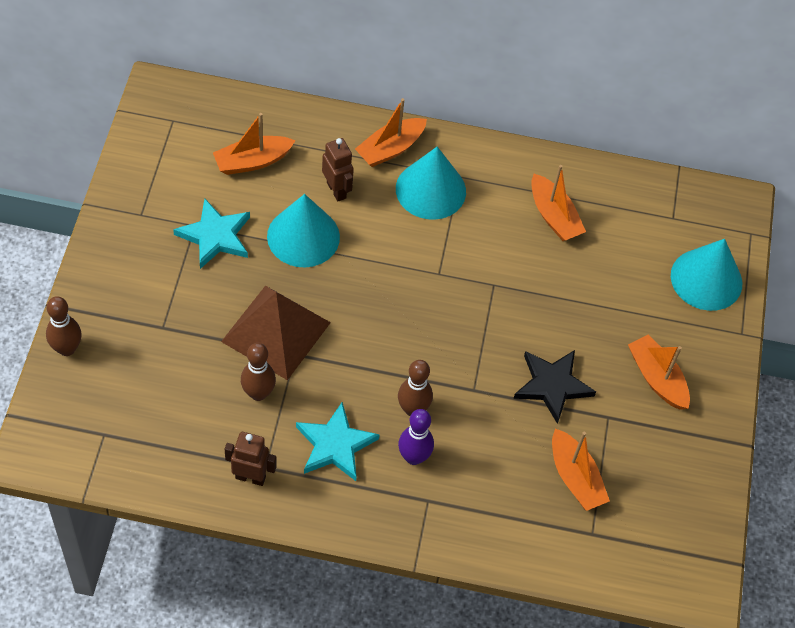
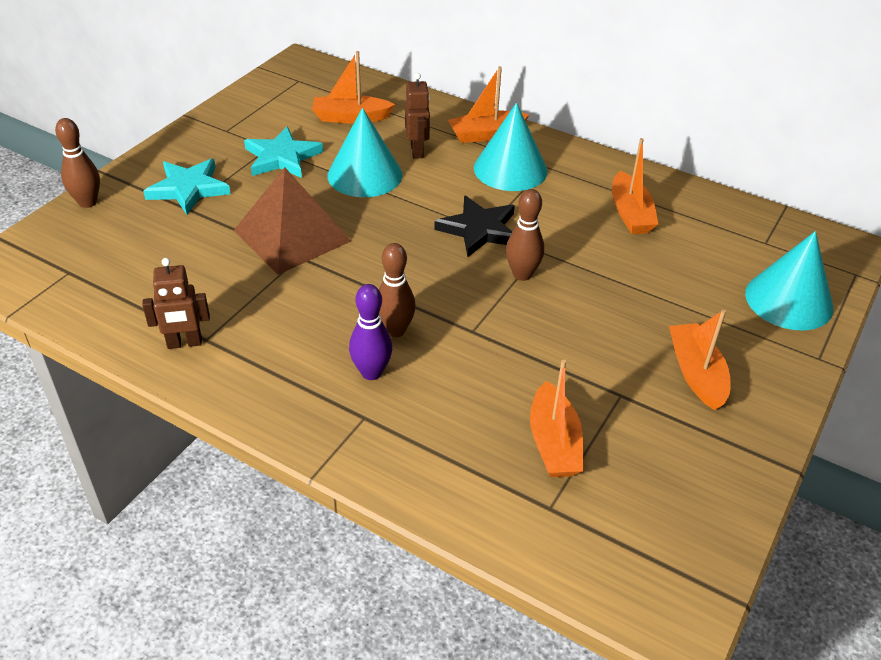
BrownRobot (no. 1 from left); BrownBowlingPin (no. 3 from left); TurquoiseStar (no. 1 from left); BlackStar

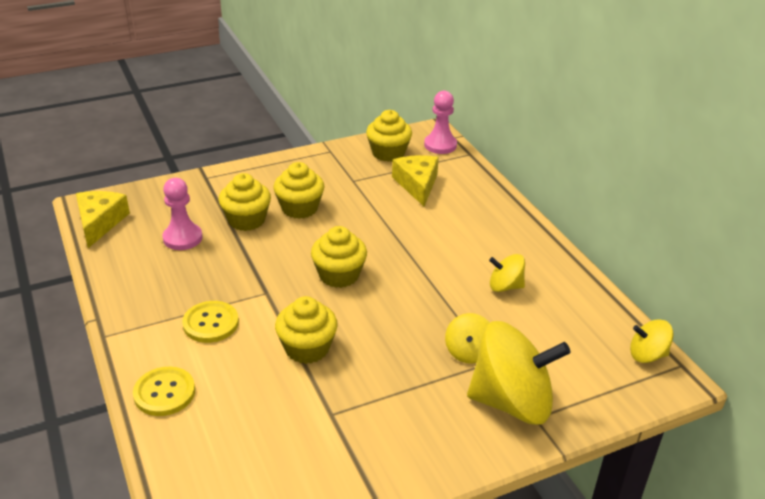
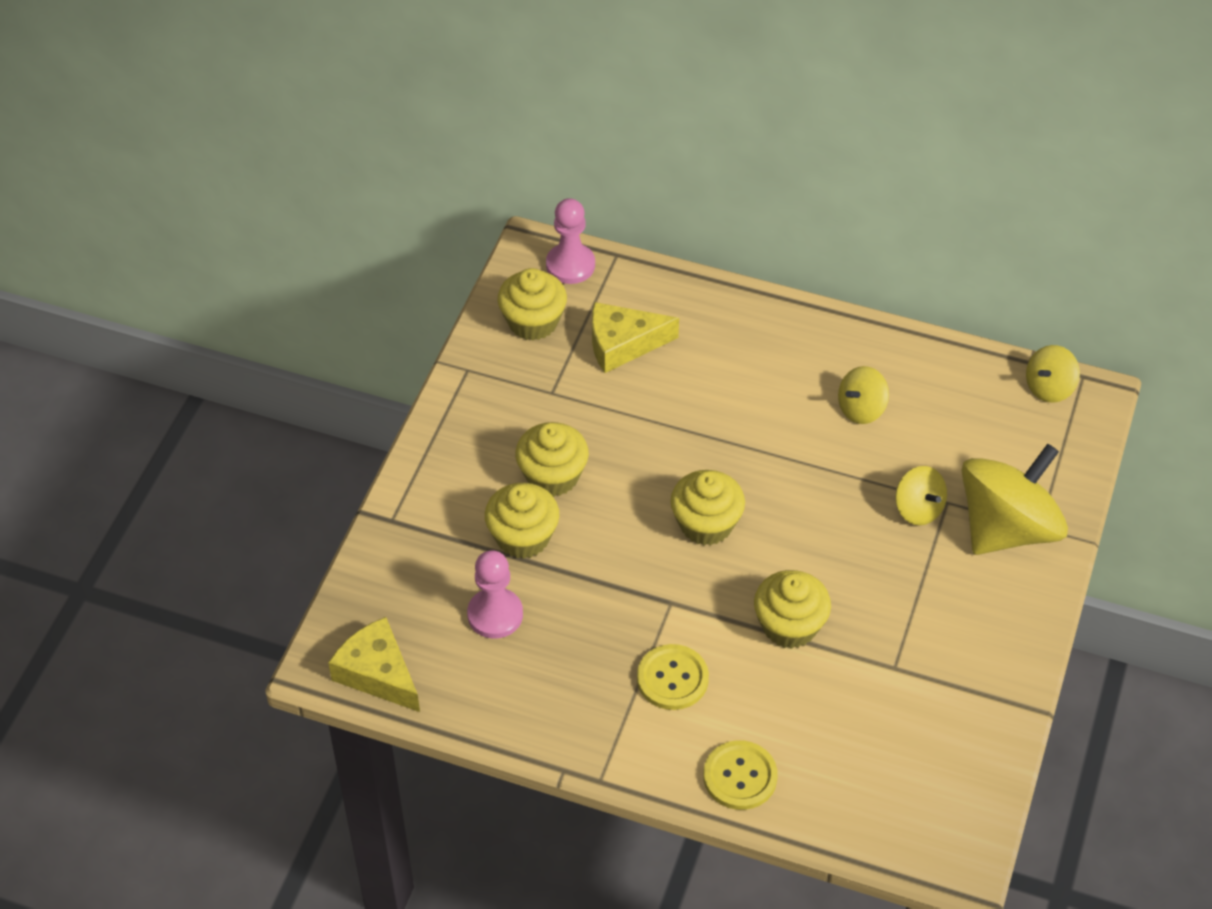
YellowCheese (no. 2 from left)

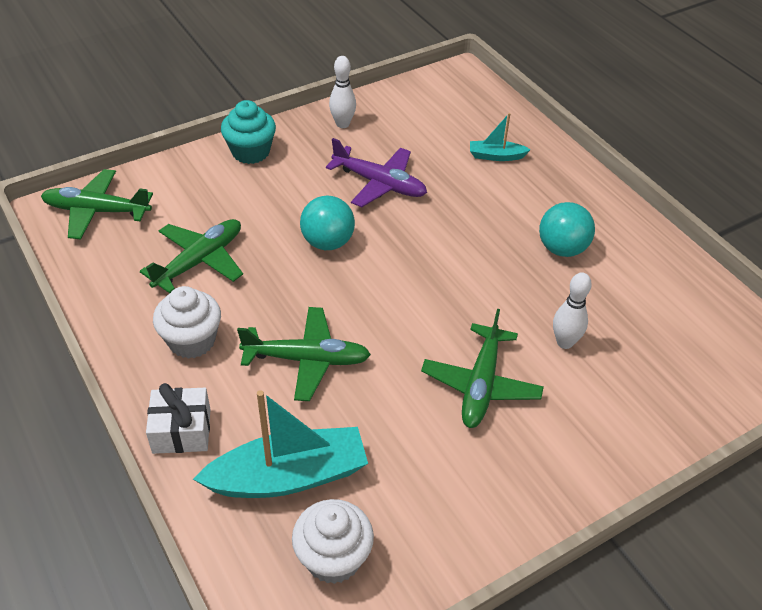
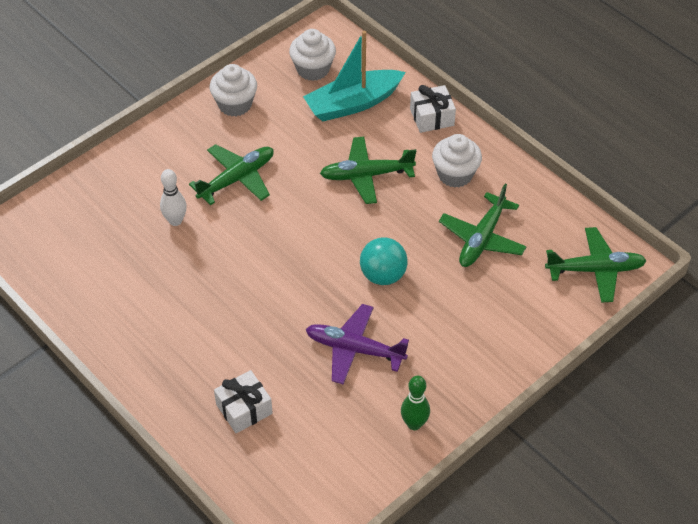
TurquoiseCupcake; GreenBowlingPin; GreenPlane (no. 1 from left); WhiteGift (no. 1 from left); TurquoiseBall (no. 2 from left in the first image); WhiteCupcake (no. 1 from left)

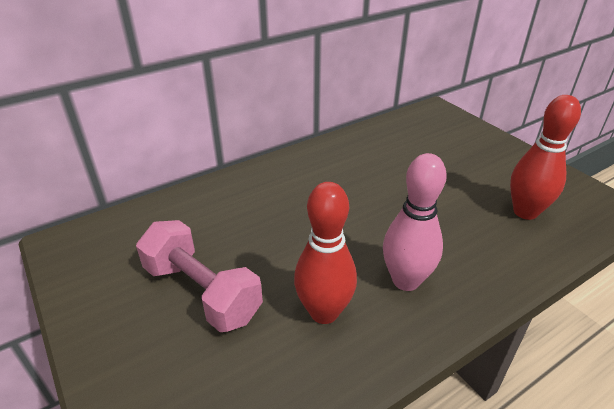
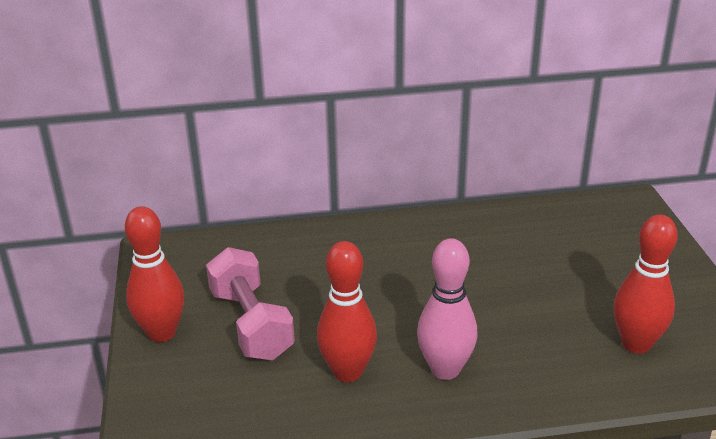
RedBowlingPin (no. 1 from left)

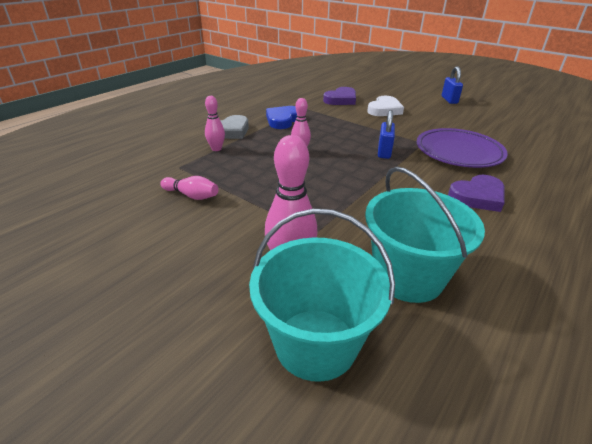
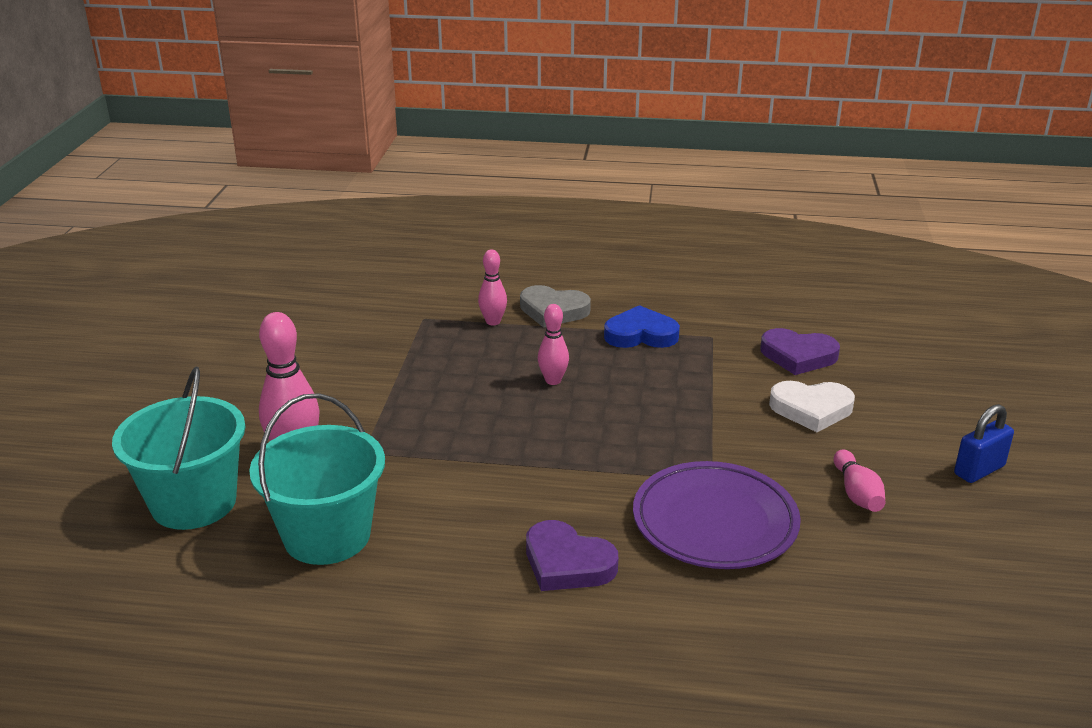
PinkBowlingPin (no. 4 from left); BluePadlock (no. 1 from left in the first image)

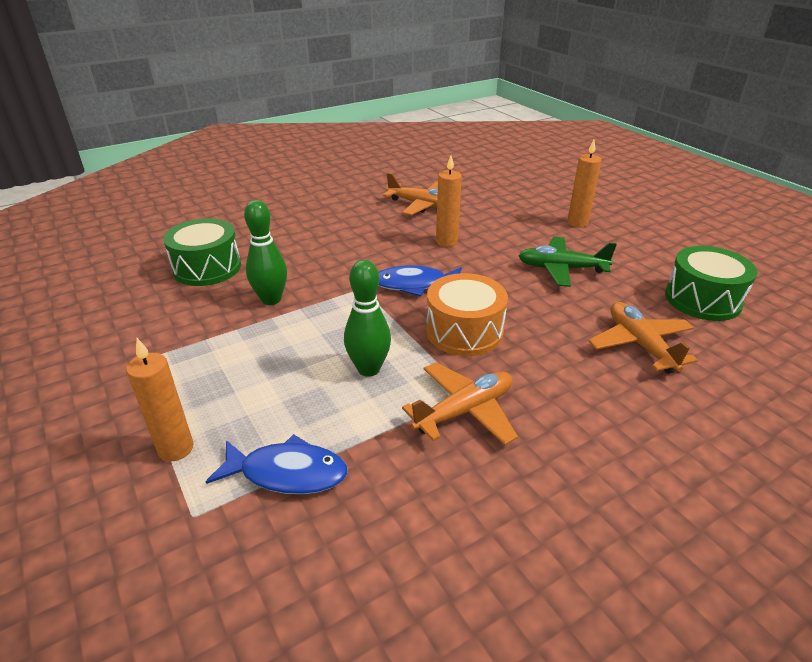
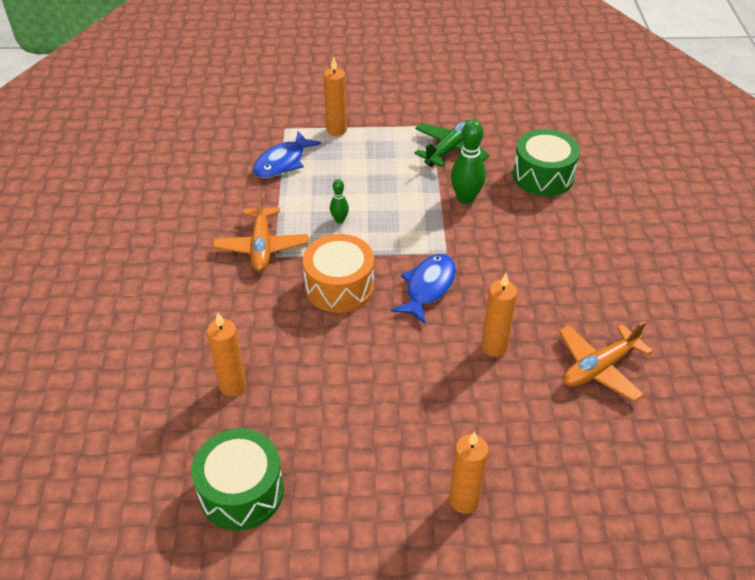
GreenBowlingPin (no. 1 from left); GreenPlane; OrangeCandle (no. 1 from left)

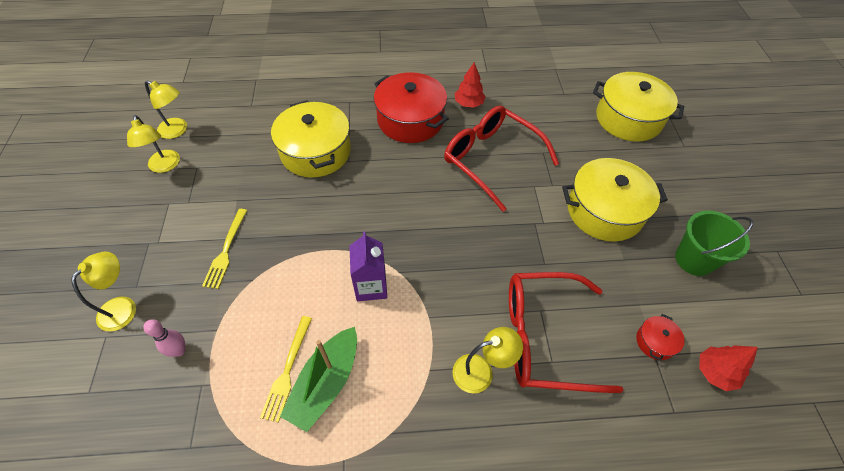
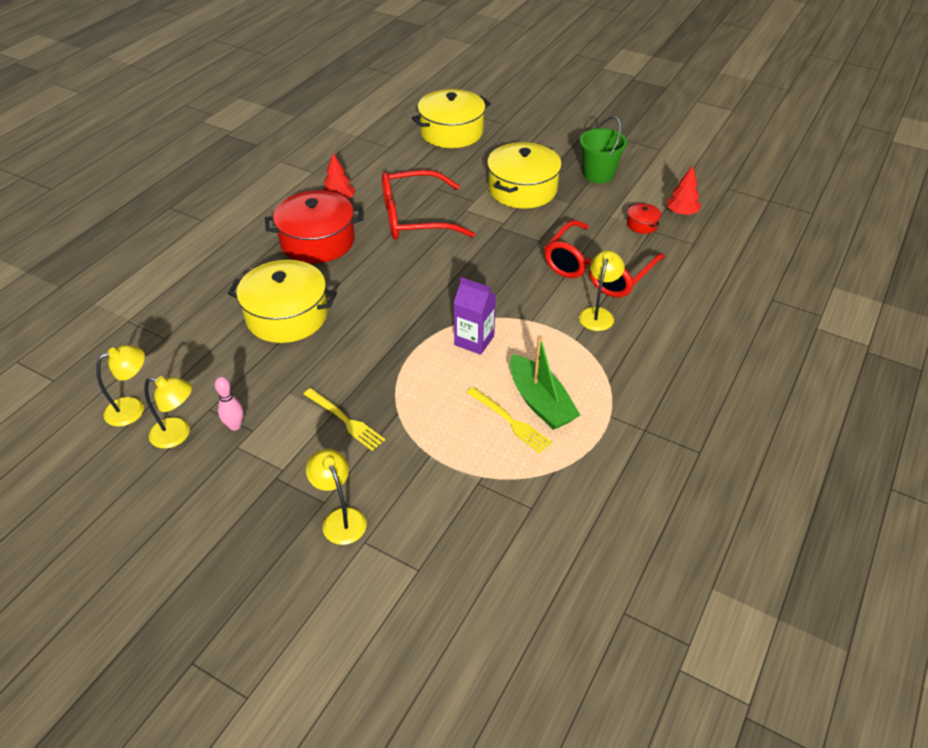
PinkBowlingPin

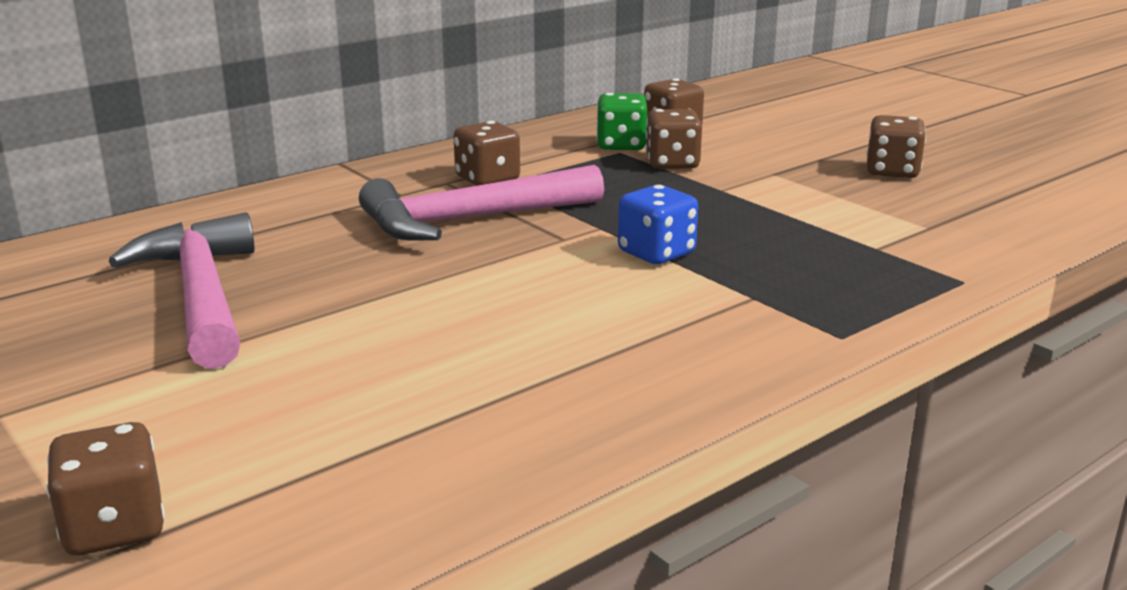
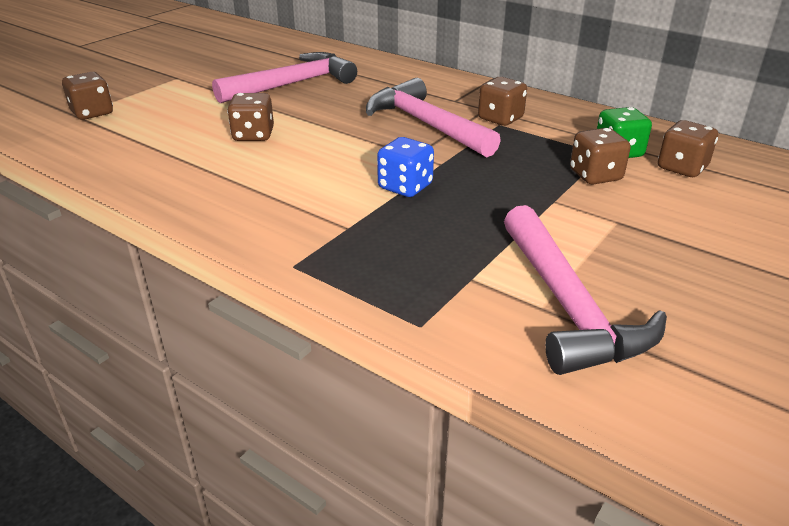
BrownDice (no. 2 from left); PinkHammer (no. 3 from left)

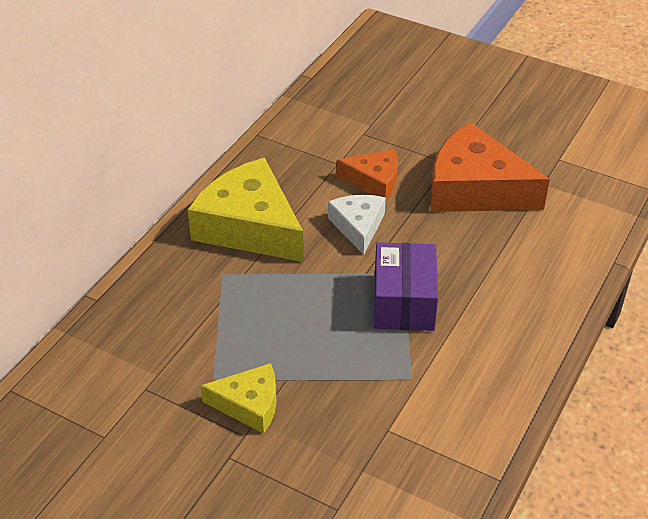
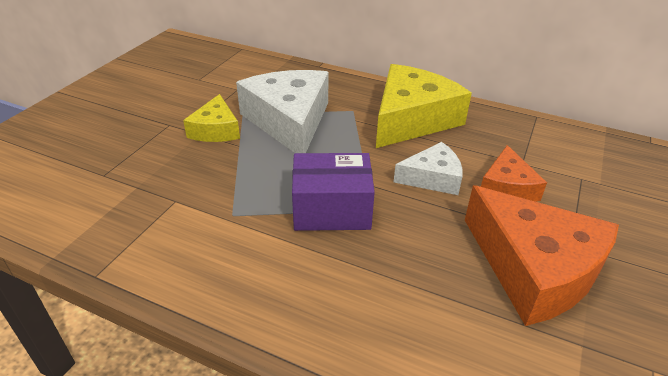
OrangeCheese (no. 2 from left); WhiteCheese (no. 1 from left)

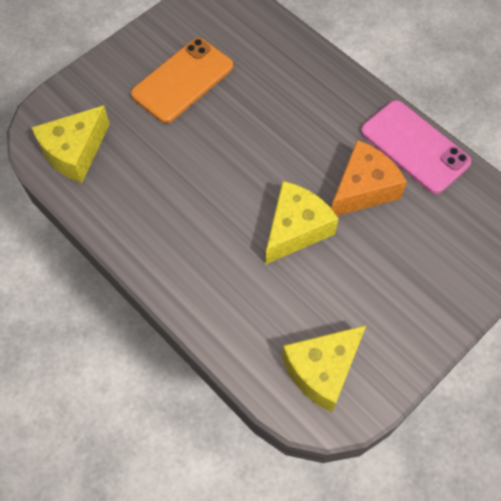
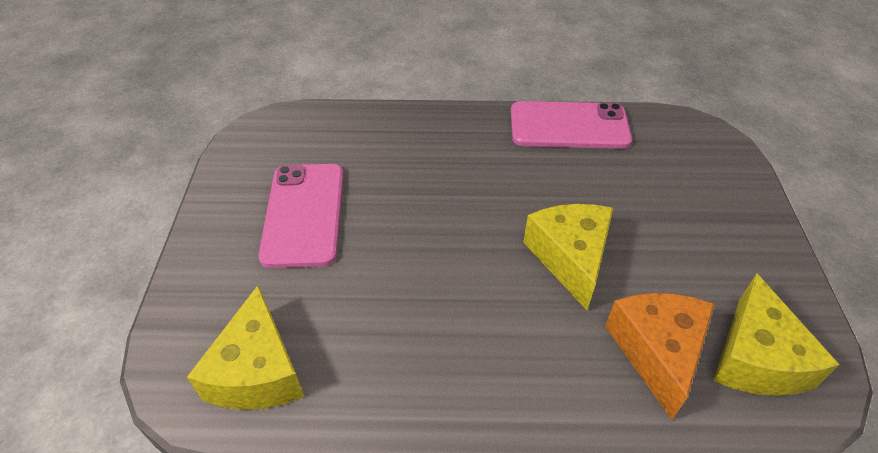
PinkPhone (no. 1 from left); OrangeCheese

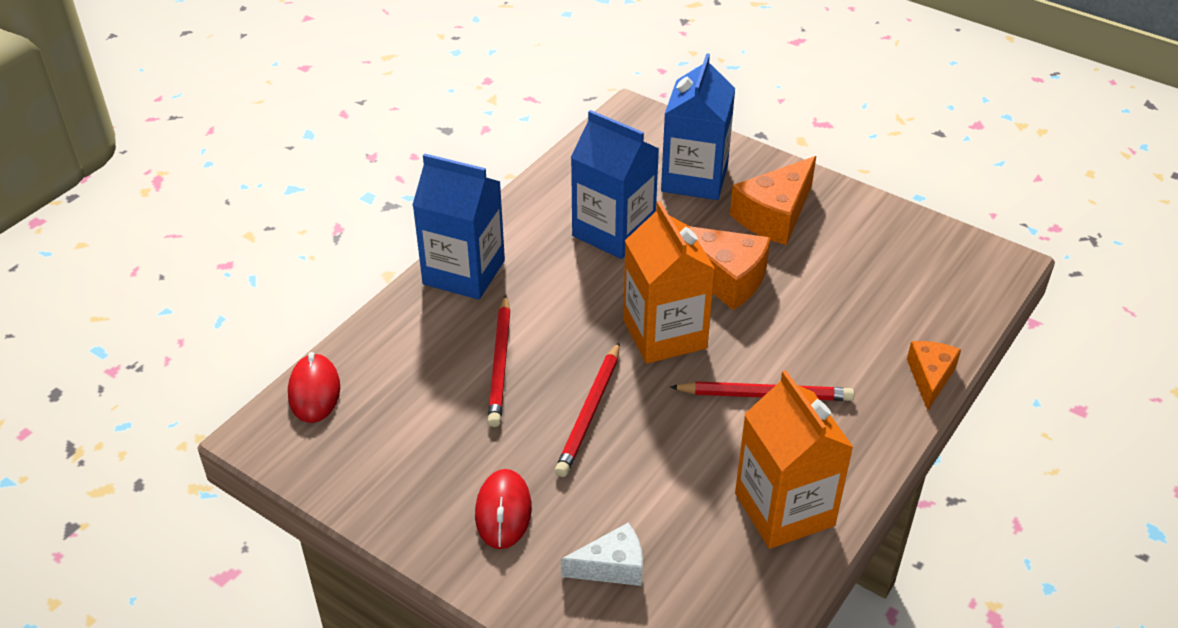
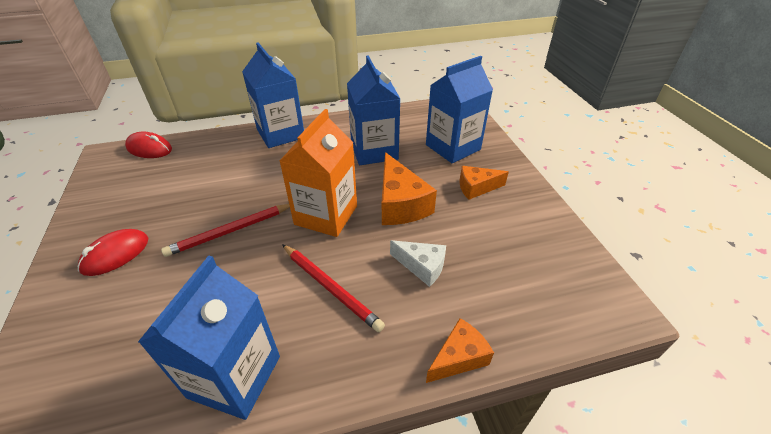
RedMouse (no. 2 from left); RedPencil (no. 1 from left in the first image); WhiteCheese; OrangeCheese (no. 3 from left); BlueCarton (no. 1 from left)

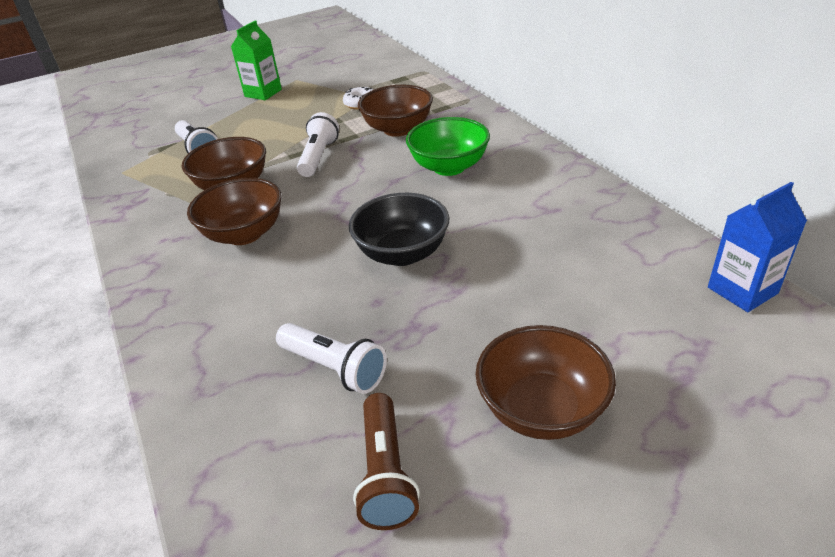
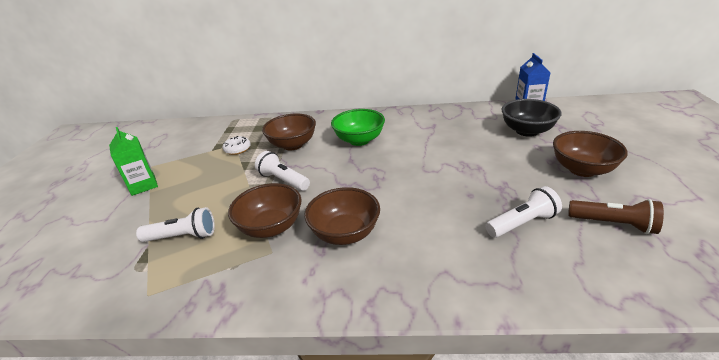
BlackBowl

